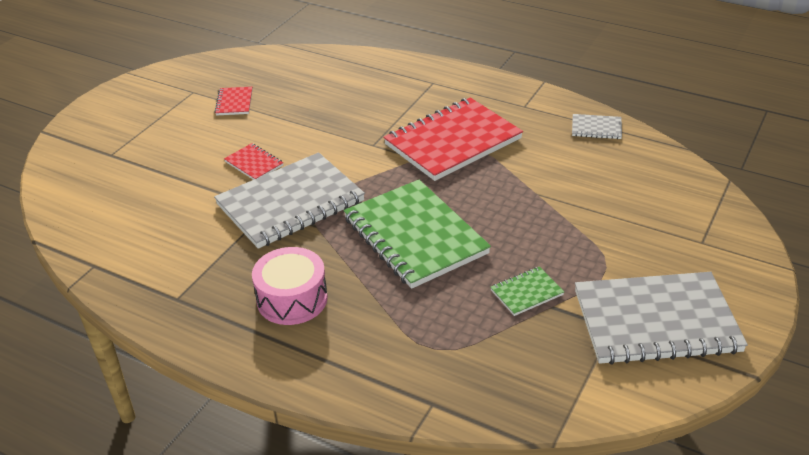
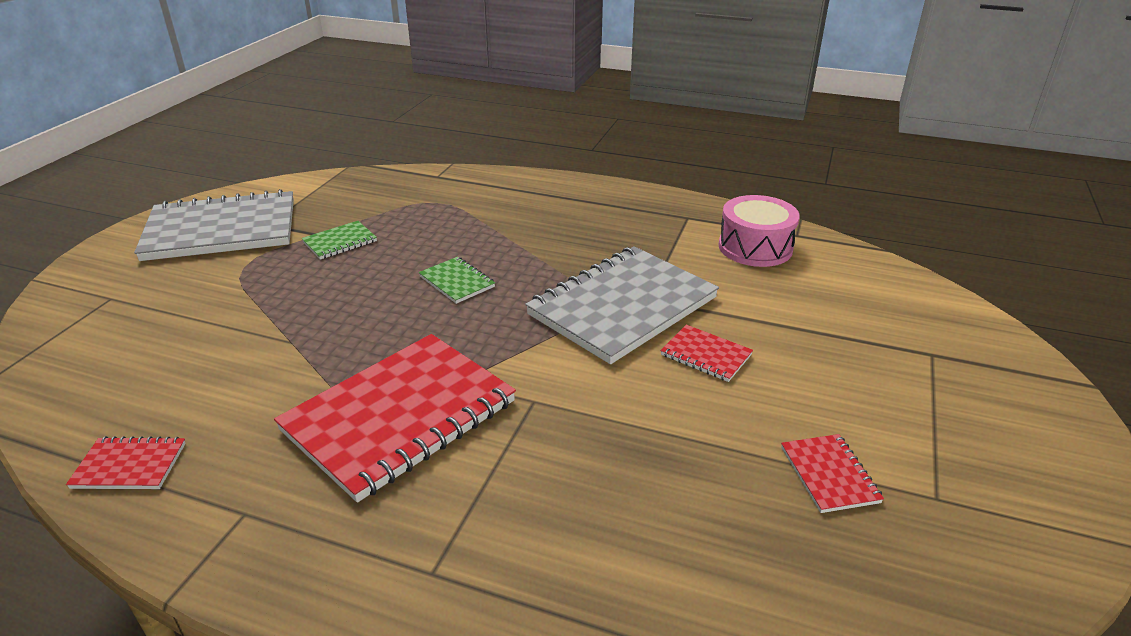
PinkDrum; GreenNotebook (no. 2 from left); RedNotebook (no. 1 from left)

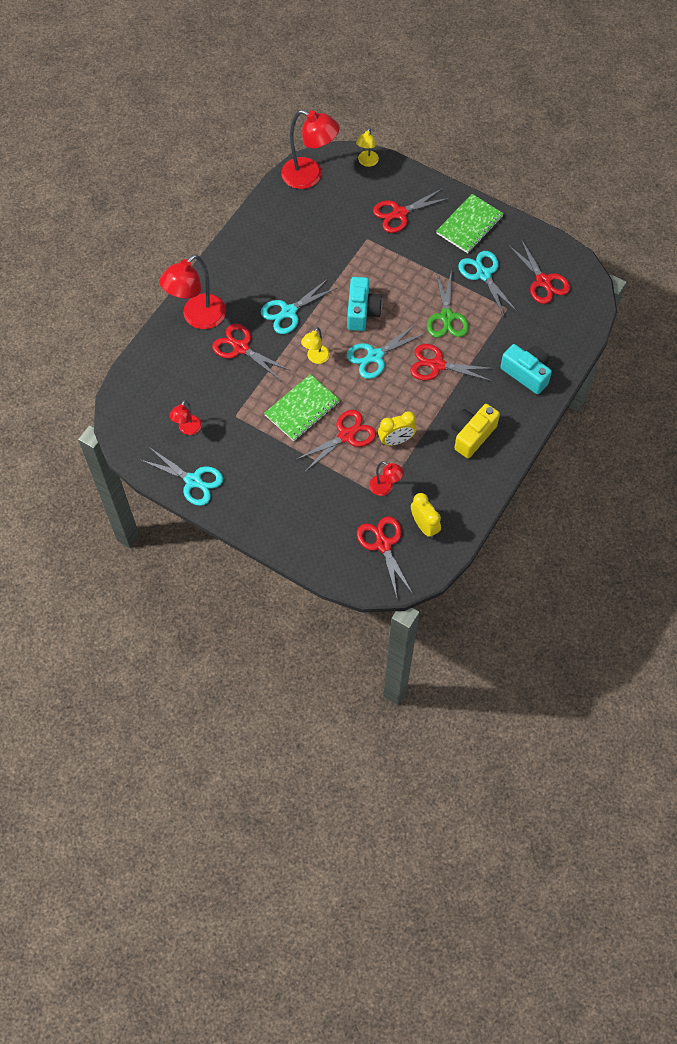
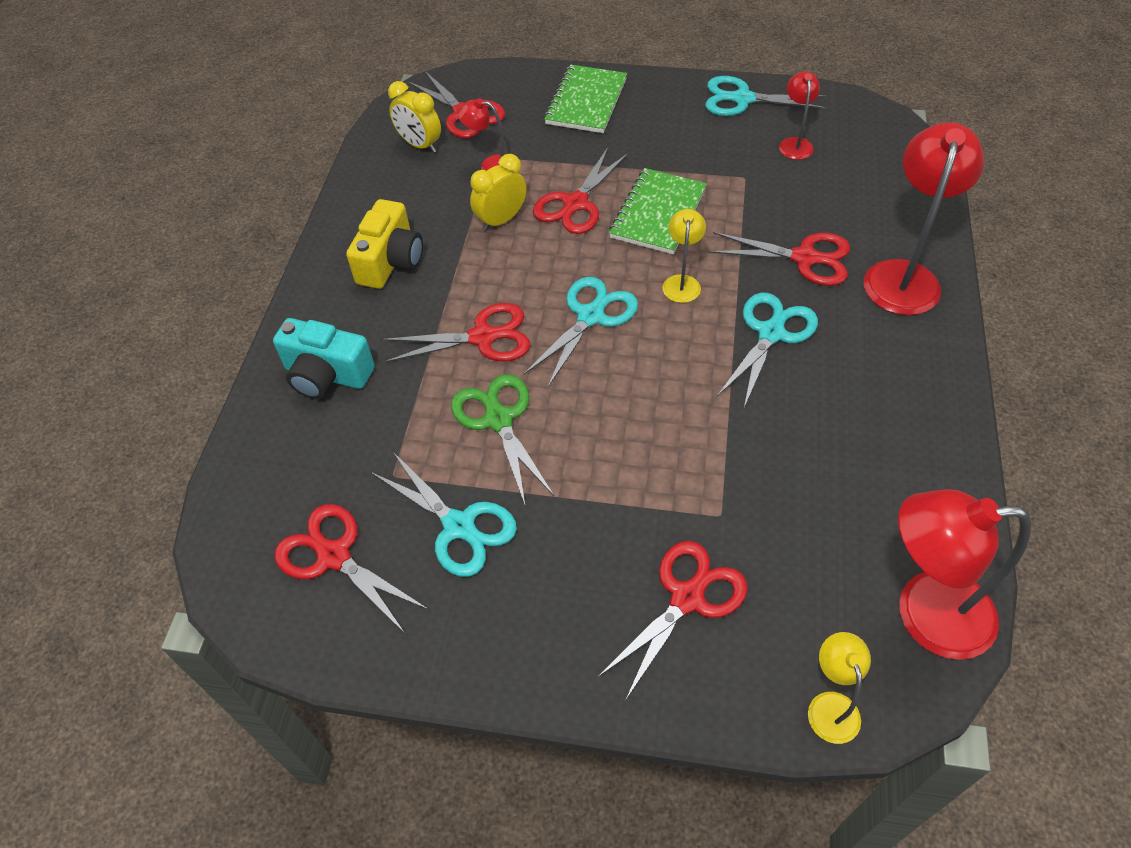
TurquoiseCamera (no. 1 from left in the first image); GreenNotebook (no. 1 from left)

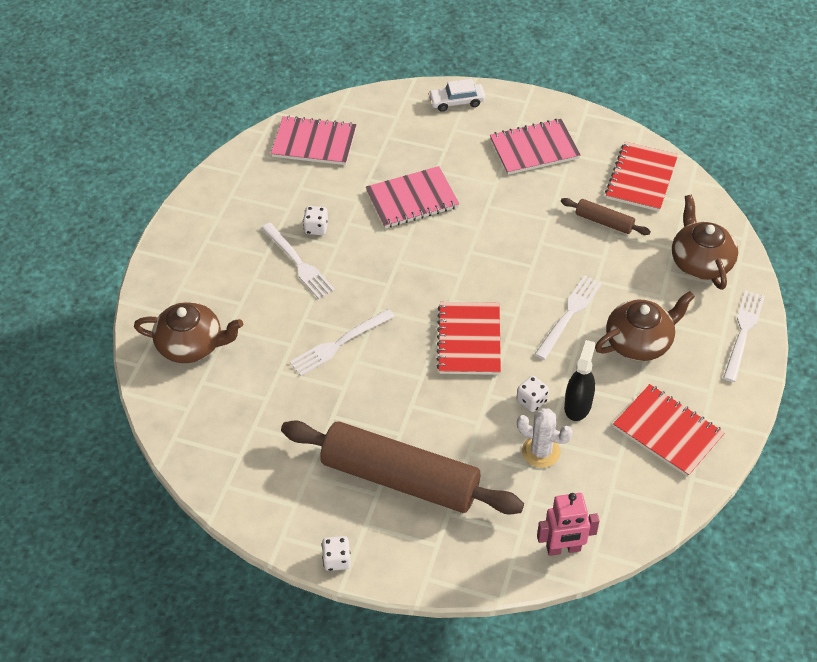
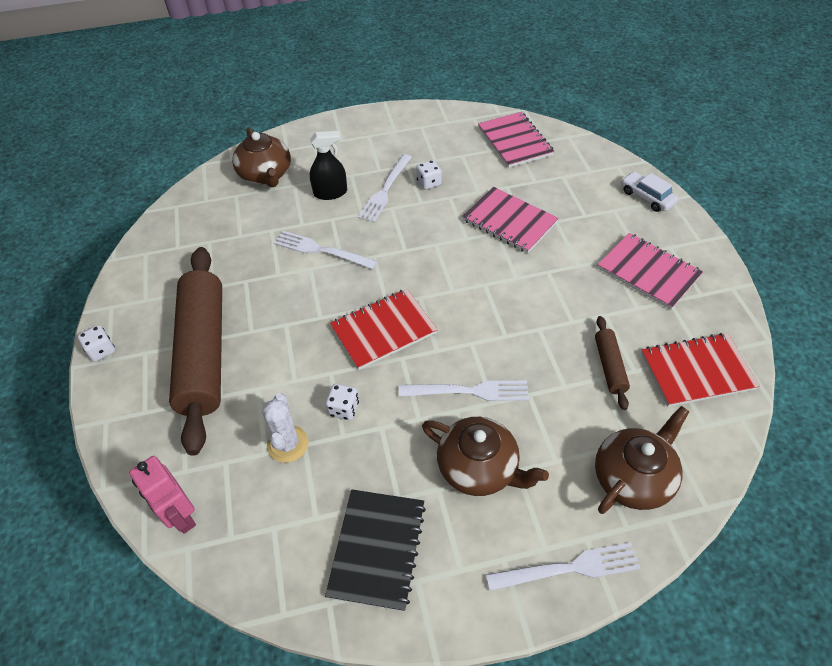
BlackSprayBottle; BlackNotebook

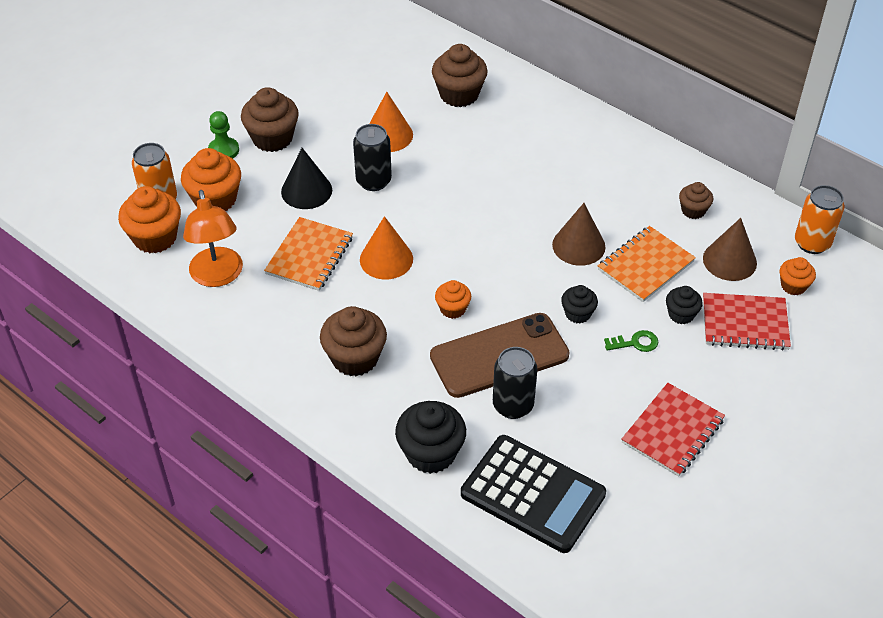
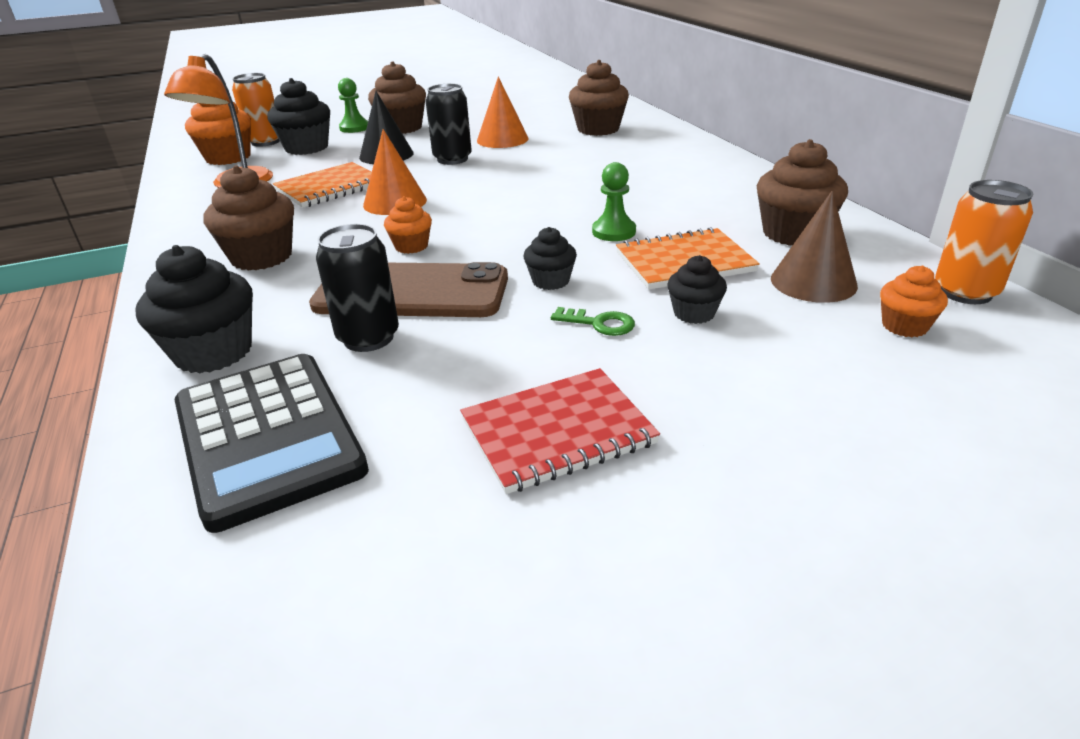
BlackCupcake (no. 2 from left); GreenPawn (no. 2 from left); BrownCupcake (no. 4 from left); RedNotebook (no. 2 from left in the first image)

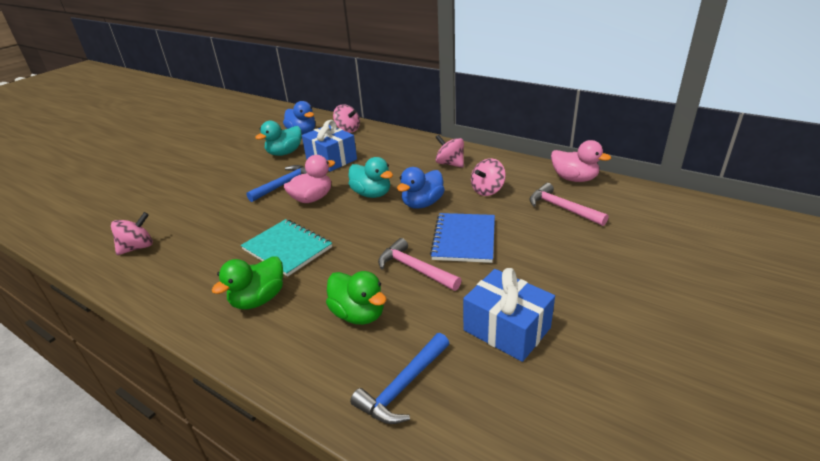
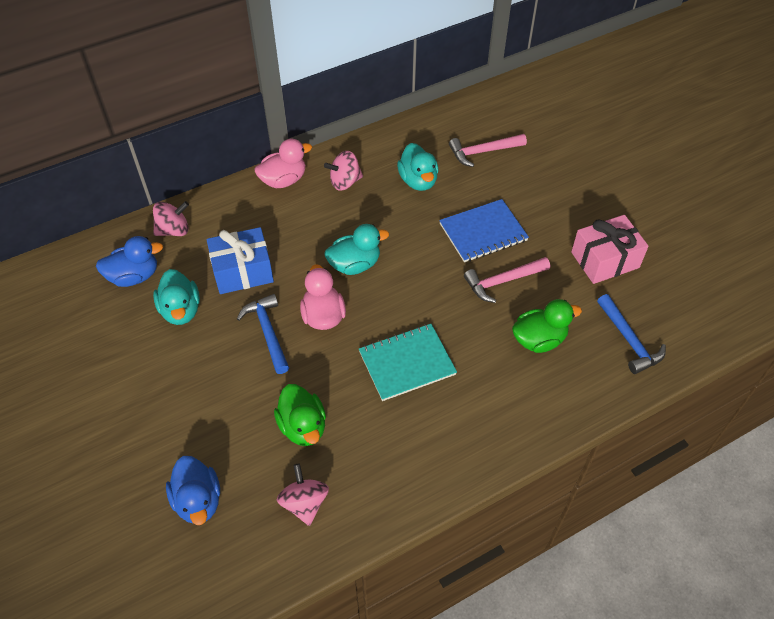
GreenDuck (no. 1 from left); BlueDuck (no. 2 from left); BlueNotebook; PinkGift; TurquoiseDuck (no. 3 from left); PinkDuck (no. 1 from left)

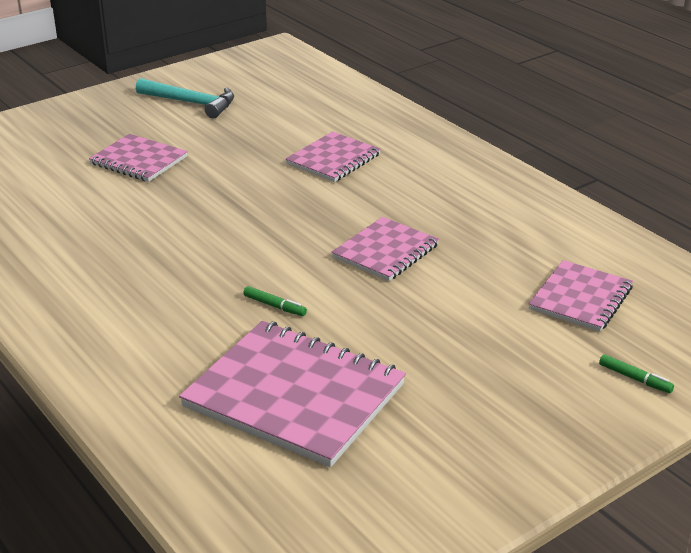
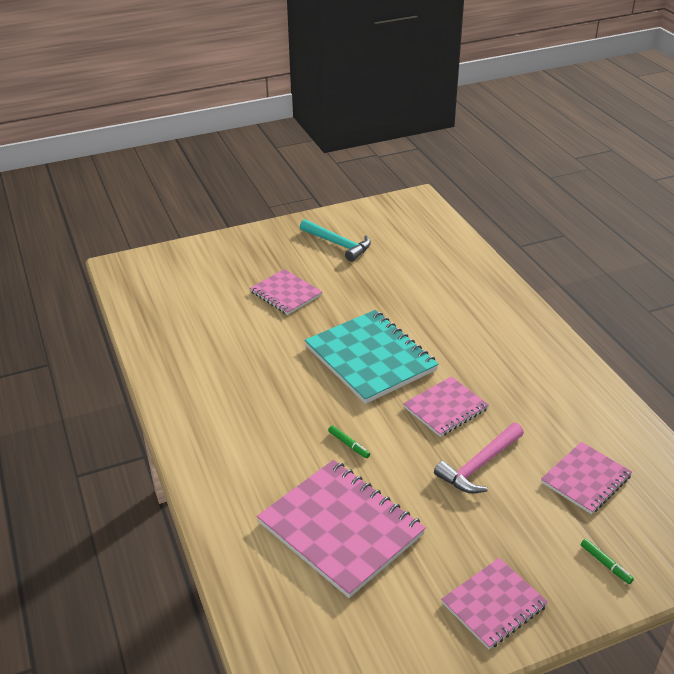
PinkNotebook (no. 4 from left); TurquoiseNotebook; PinkHammer

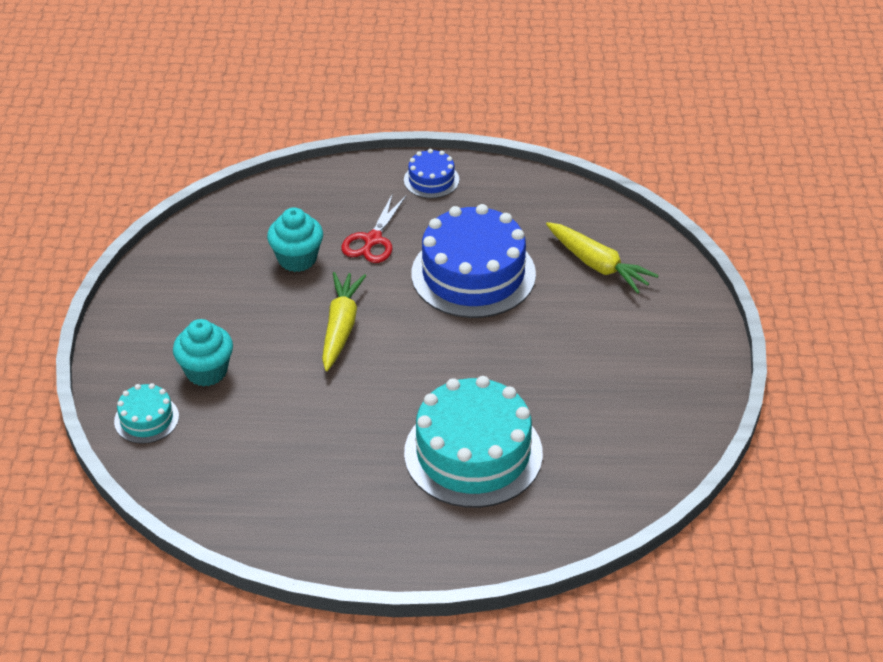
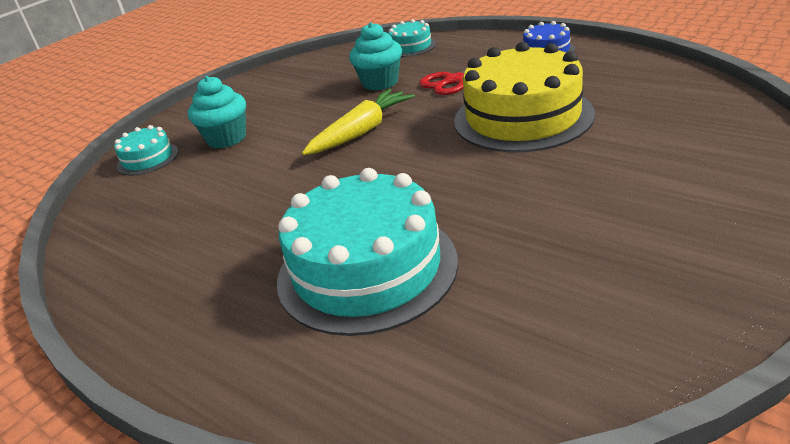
YellowCake; YellowCarrot (no. 2 from left in the first image); TurquoiseCake (no. 3 from left)

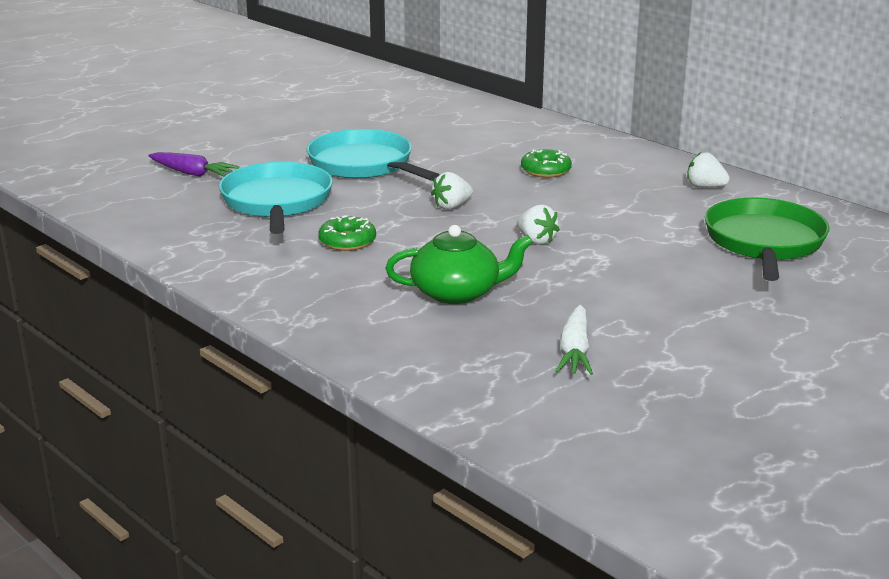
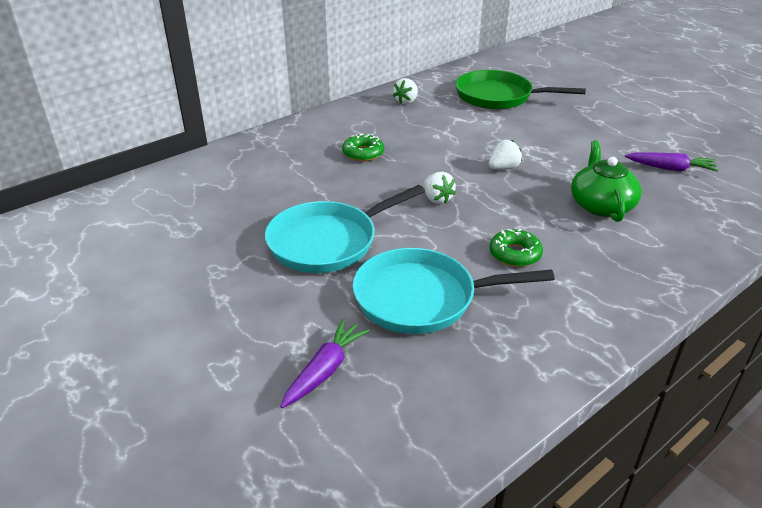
PurpleCarrot (no. 2 from left)

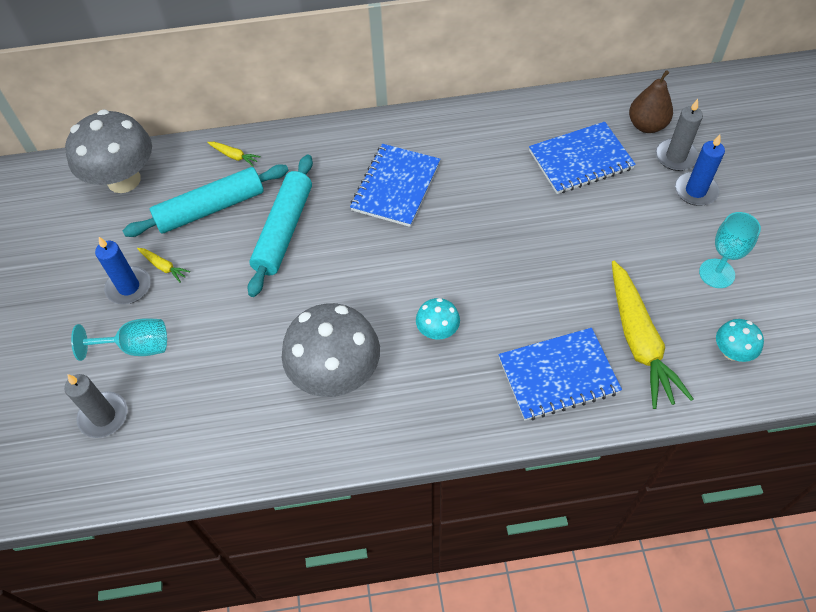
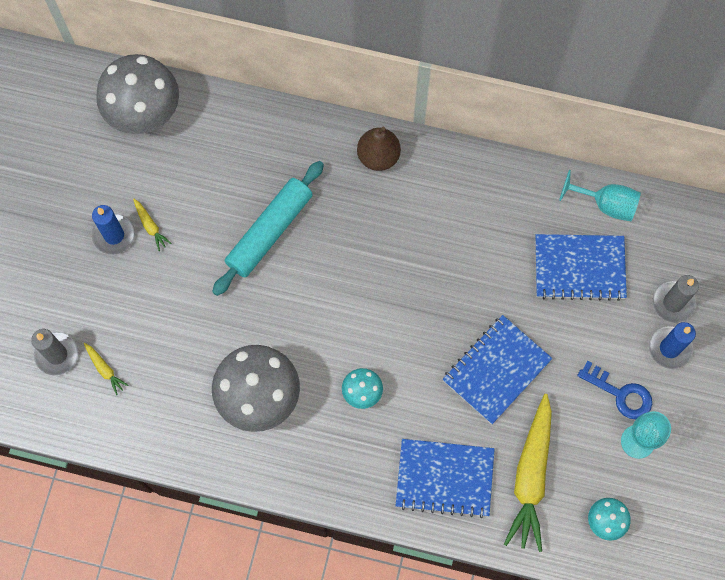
TurquoiseGoblet (no. 1 from left); TurquoiseRollingPin (no. 1 from left in the first image); YellowCarrot (no. 1 from left); BlueNotebook (no. 2 from left); BrownPear; BlueKey

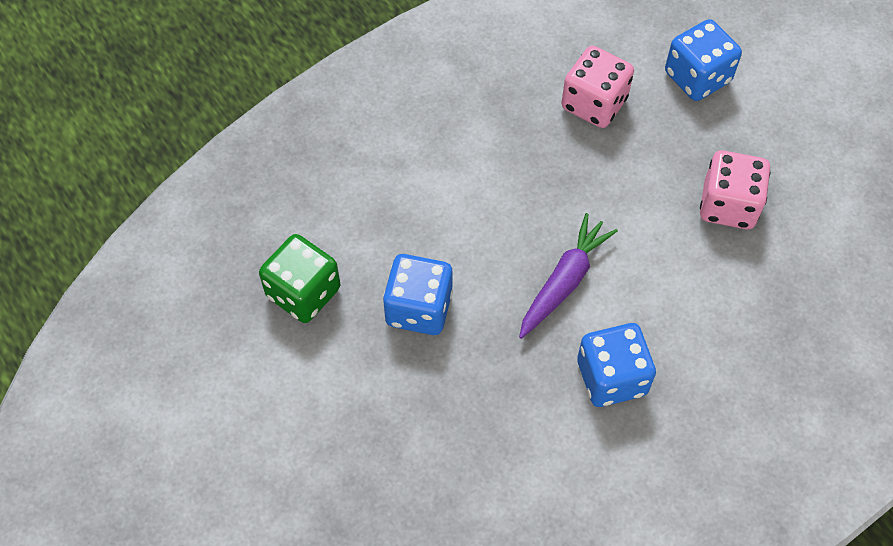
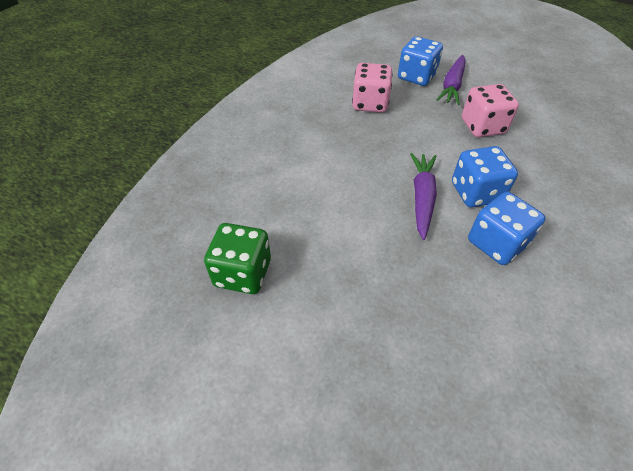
BlueDice (no. 2 from left); PurpleCarrot (no. 2 from left)

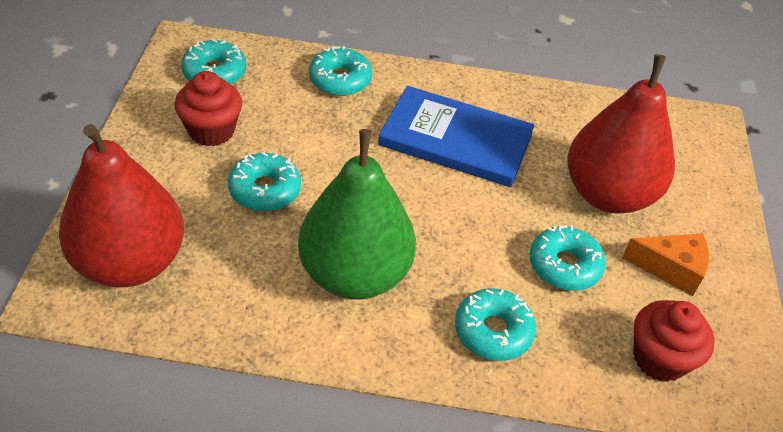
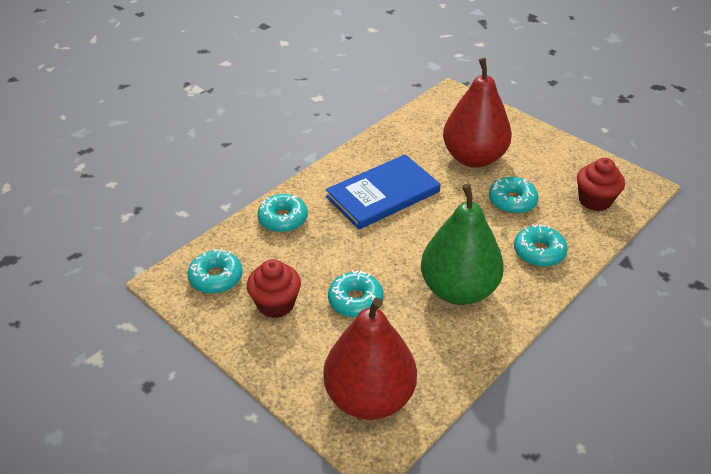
OrangeCheese

